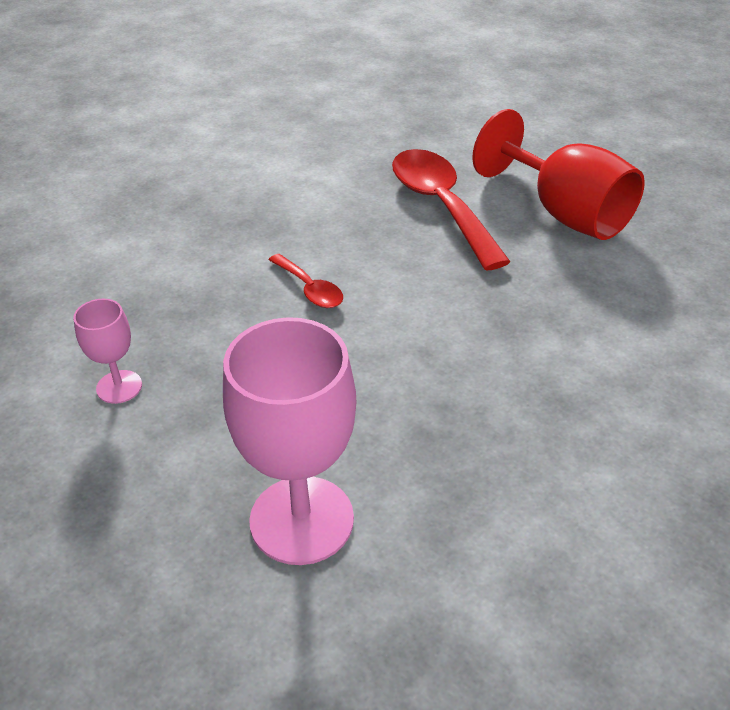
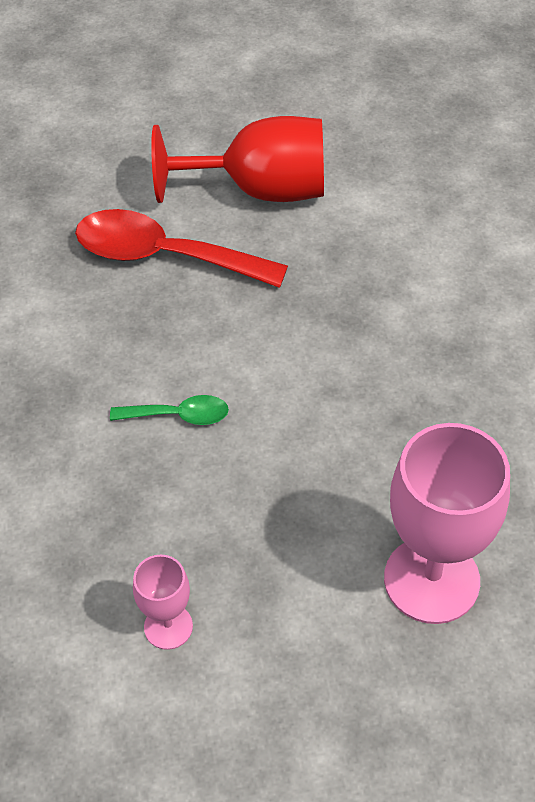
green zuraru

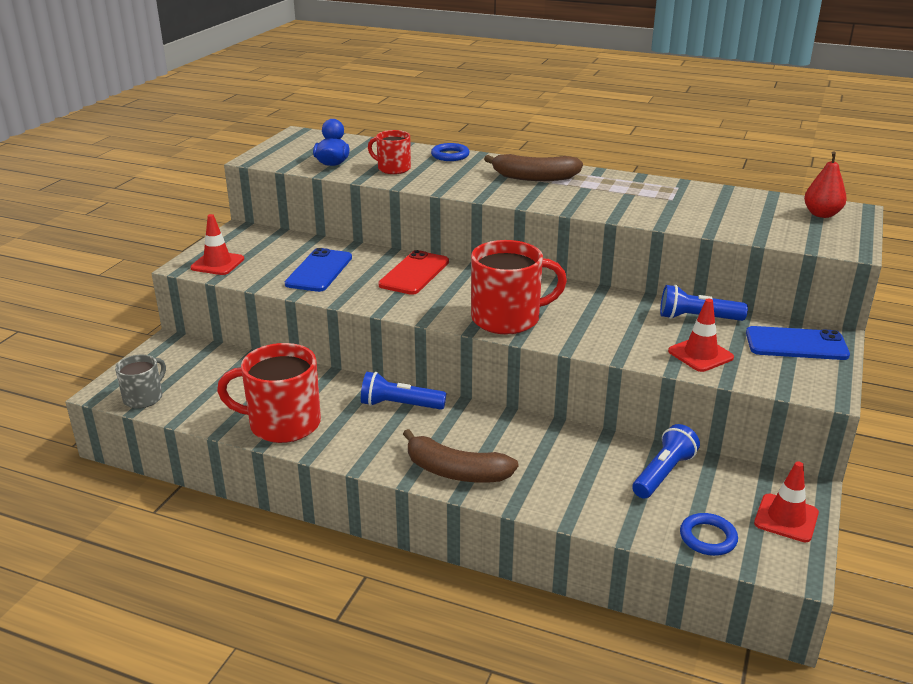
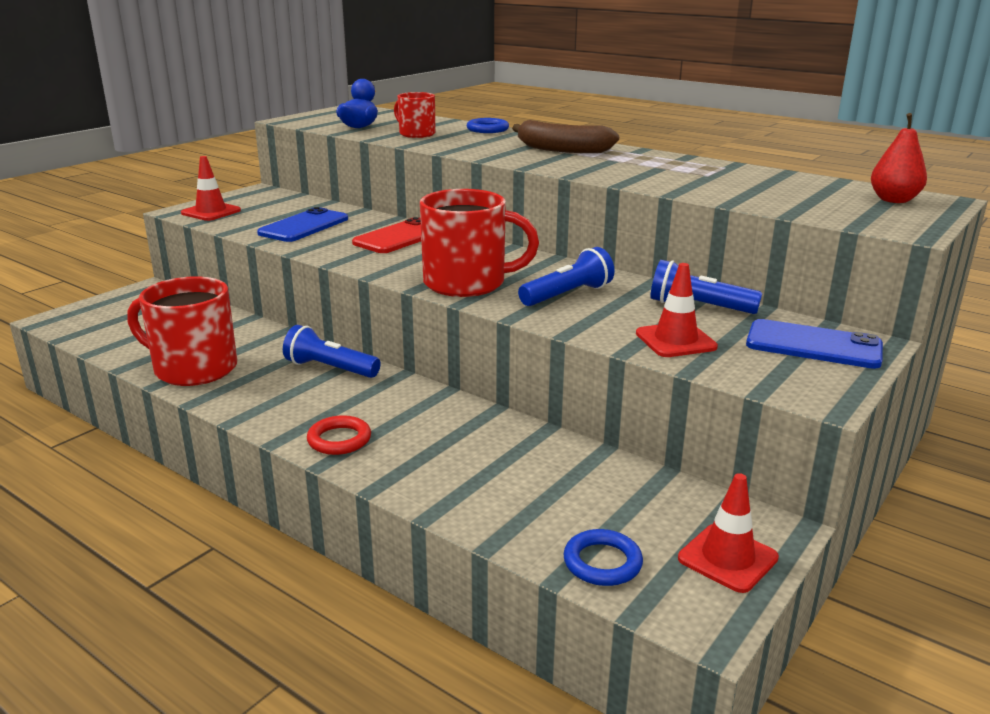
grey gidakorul; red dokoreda; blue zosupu (2nd from left)

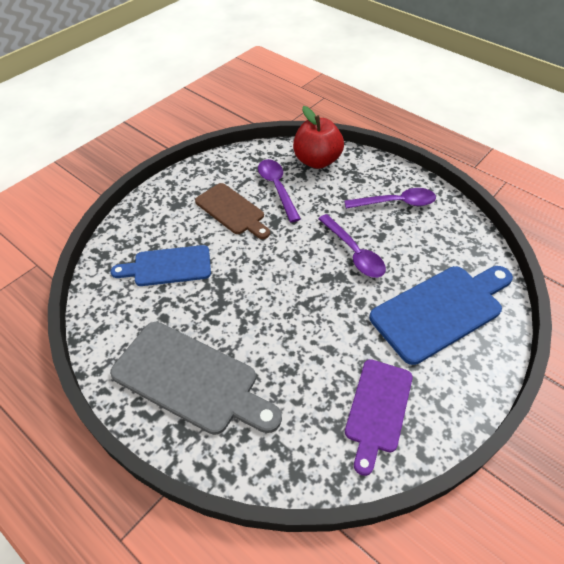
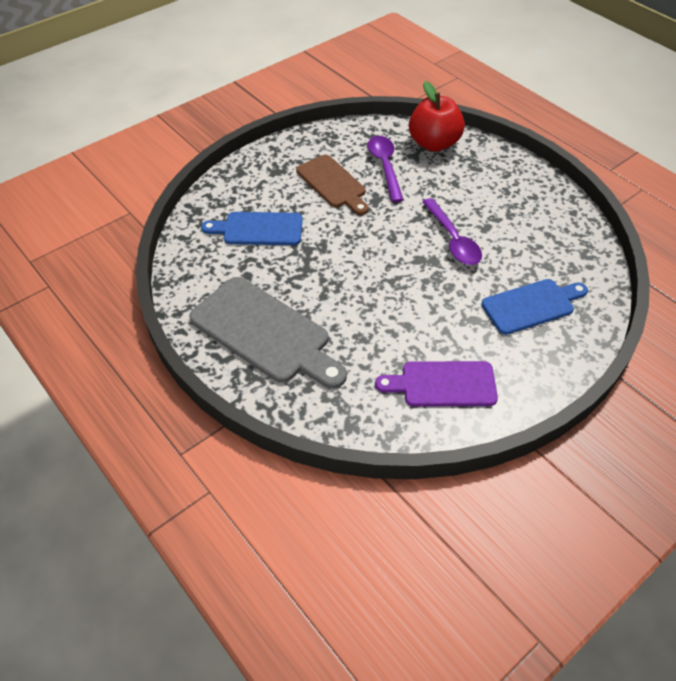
purple zuraru (3rd from left in the first image); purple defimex; blue defimex (2nd from left)

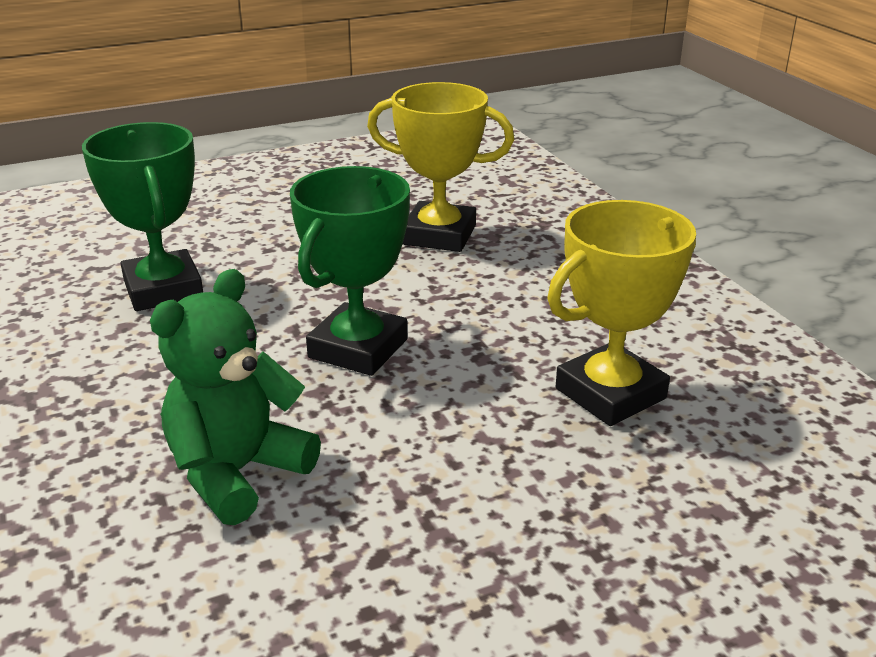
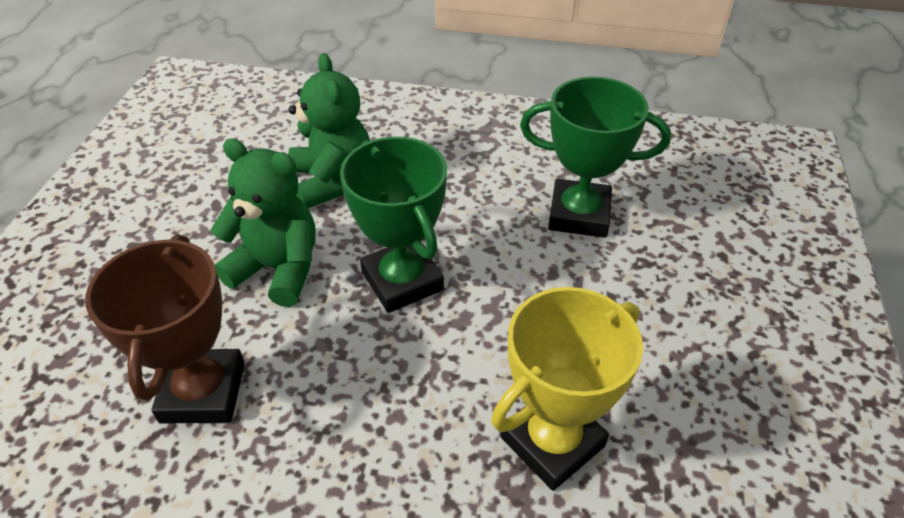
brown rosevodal; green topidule (1st from left)

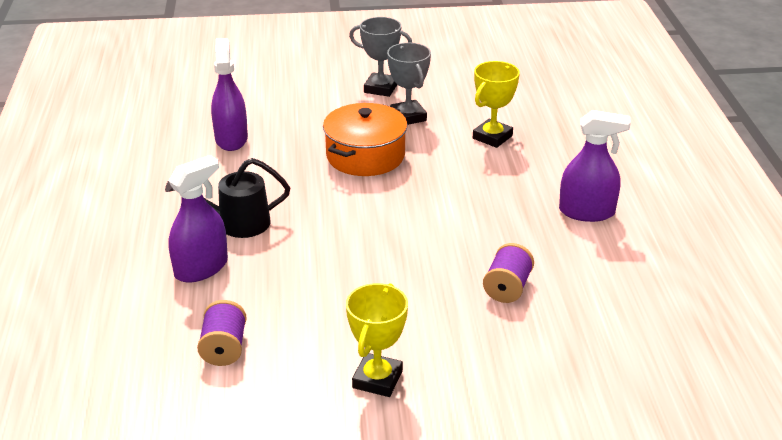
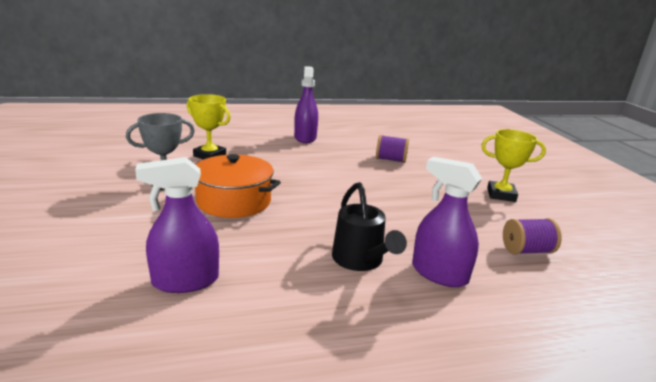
grey rosevodal (1st from left in the first image)

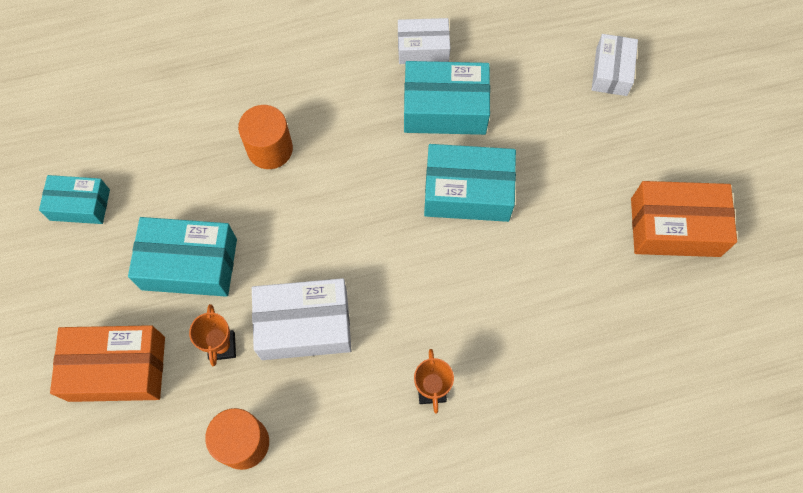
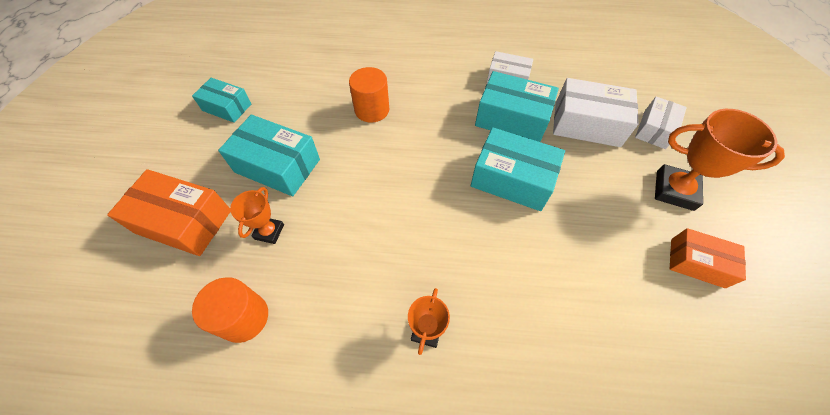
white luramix (2nd from left); orange luramix (2nd from left); orange rosevodal (3rd from left)

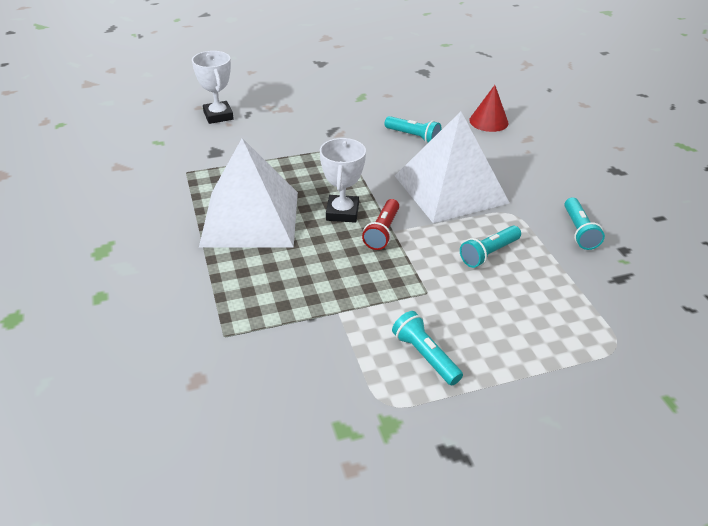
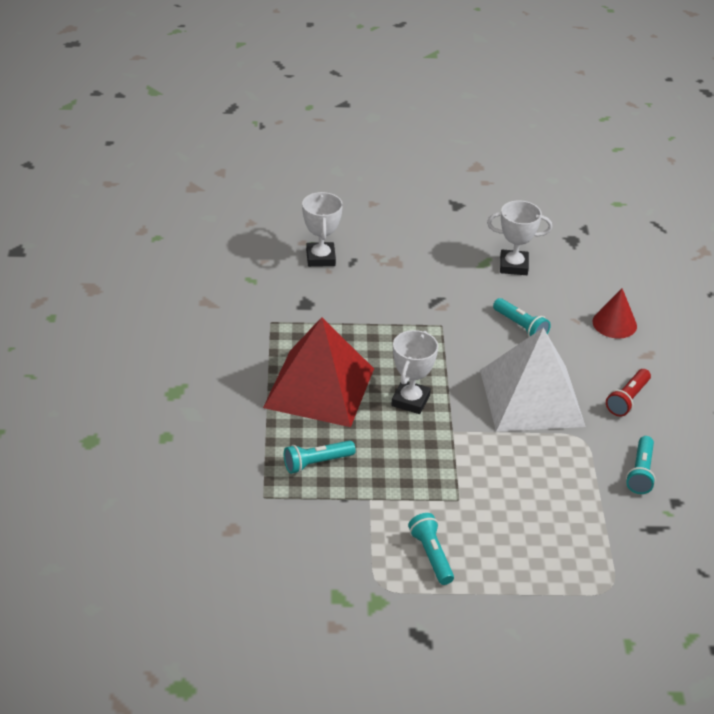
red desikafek; red zosupu; turquoise zosupu (1st from left); white rosevodal (3rd from left)

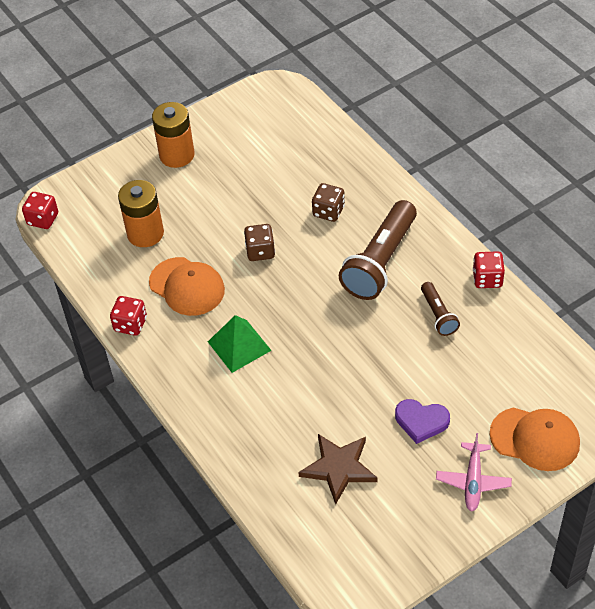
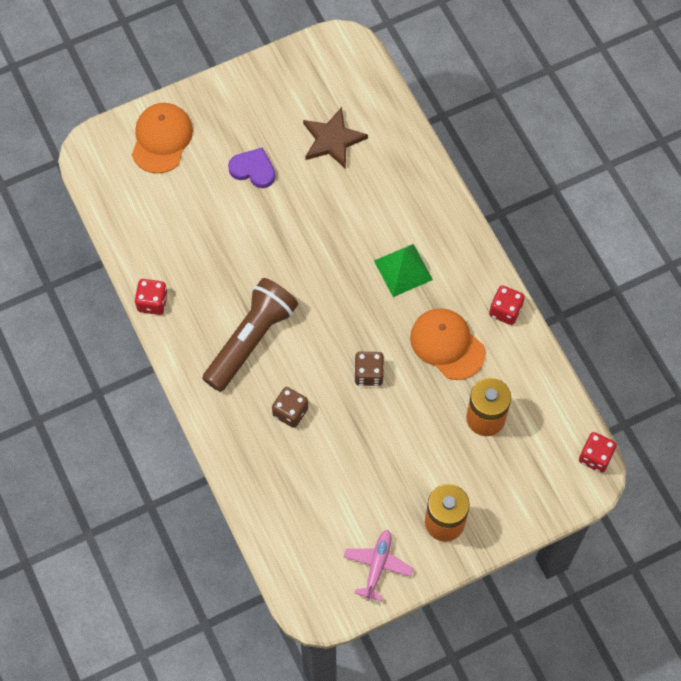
brown zosupu (2nd from left in the first image); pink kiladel; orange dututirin (1st from left)

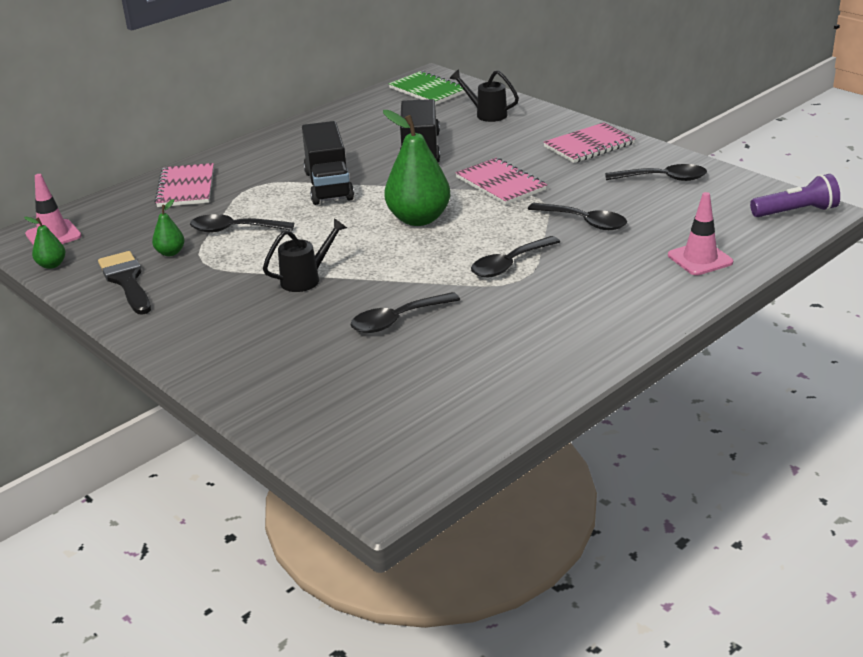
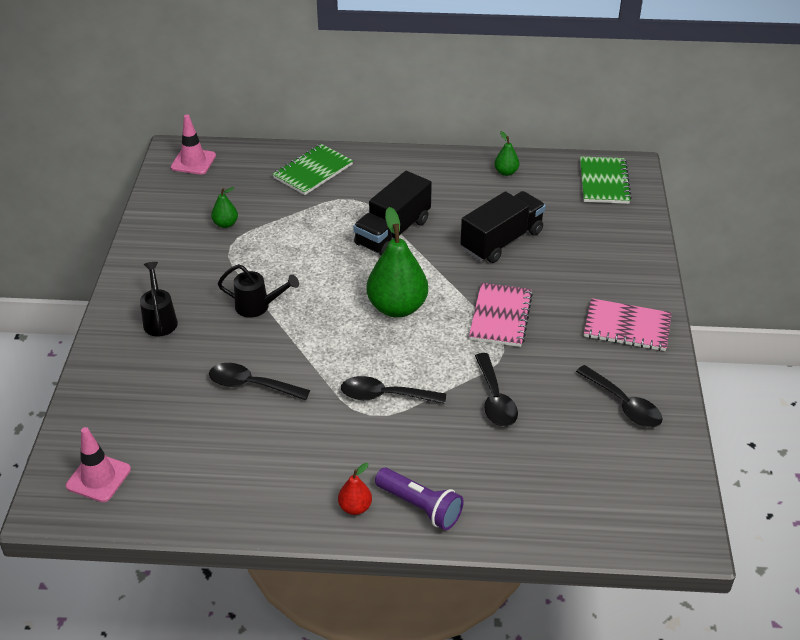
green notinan (3rd from left); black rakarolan; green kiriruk (1st from left); black zuraru (1st from left in the first image); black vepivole (1st from left); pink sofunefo (1st from left); purple zosupu; red notinan

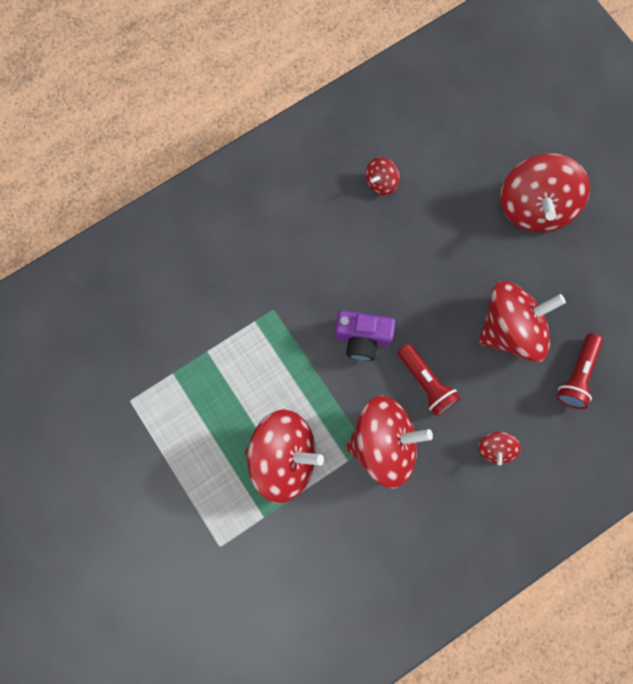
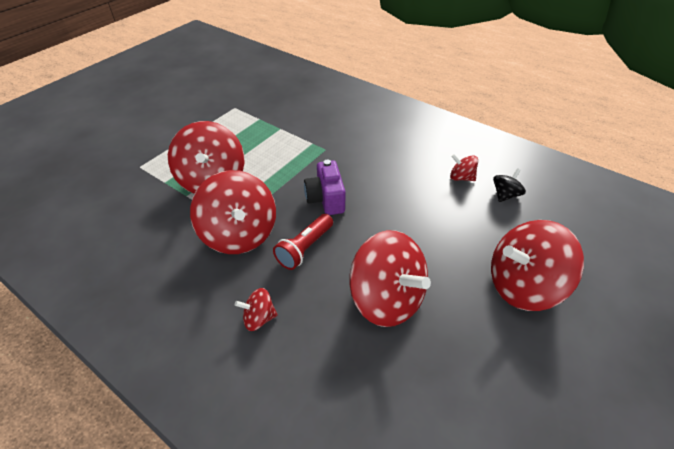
red zosupu (2nd from left in the first image); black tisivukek

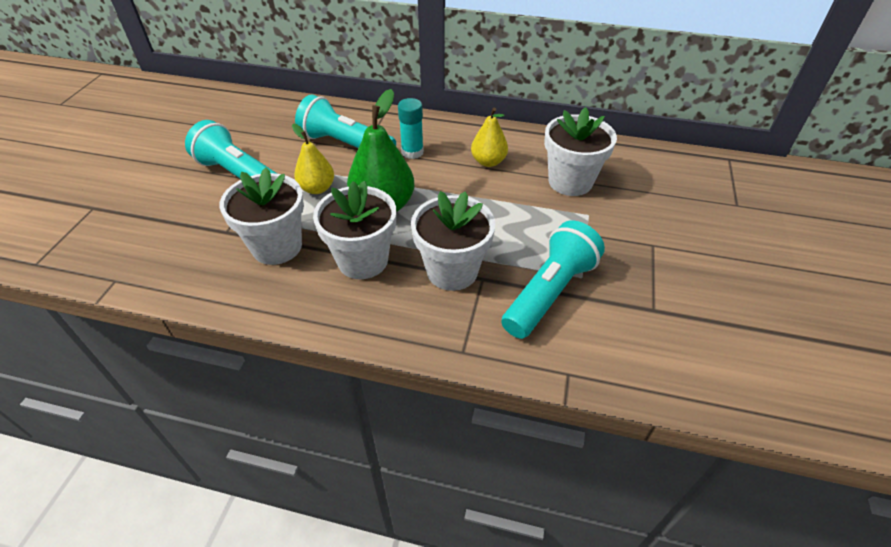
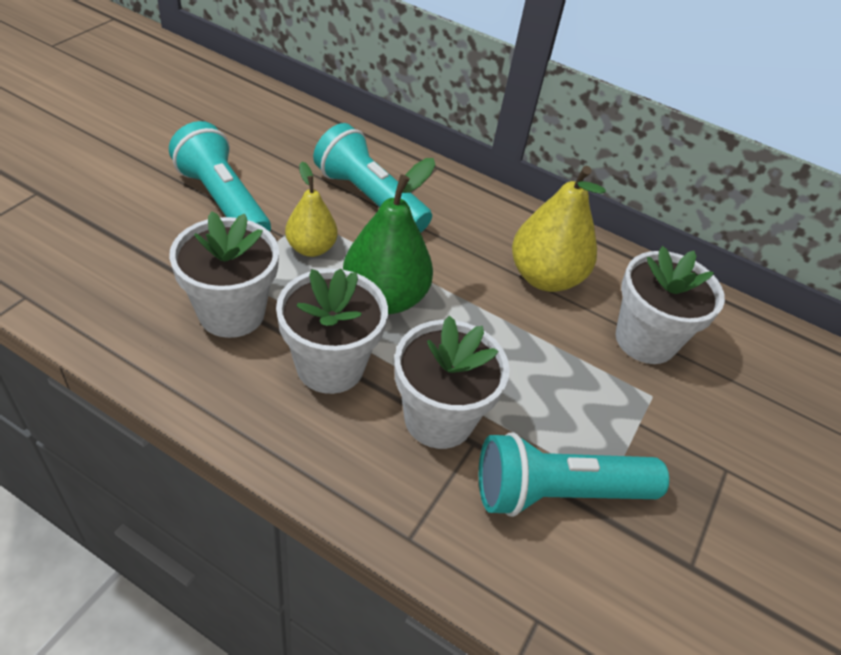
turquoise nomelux; yellow notinan (2nd from left); turquoise zosupu (3rd from left)

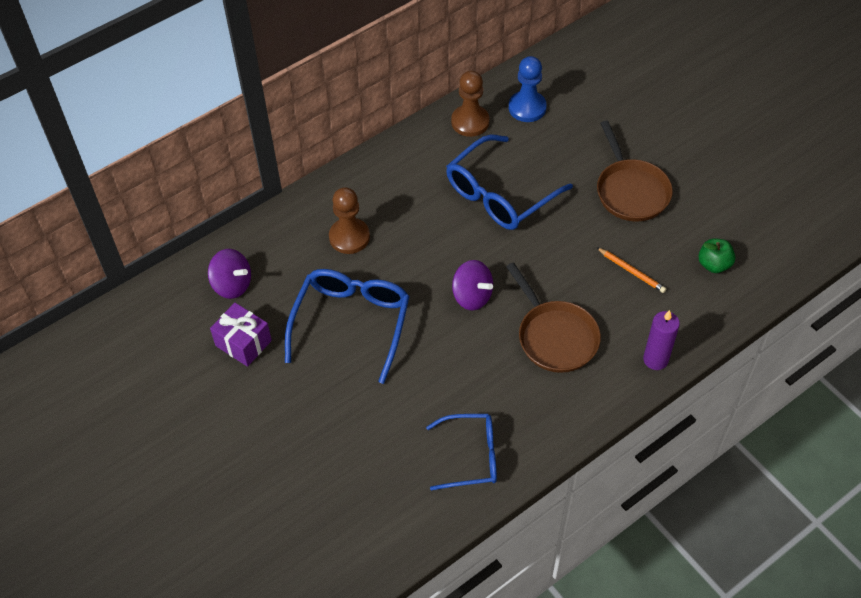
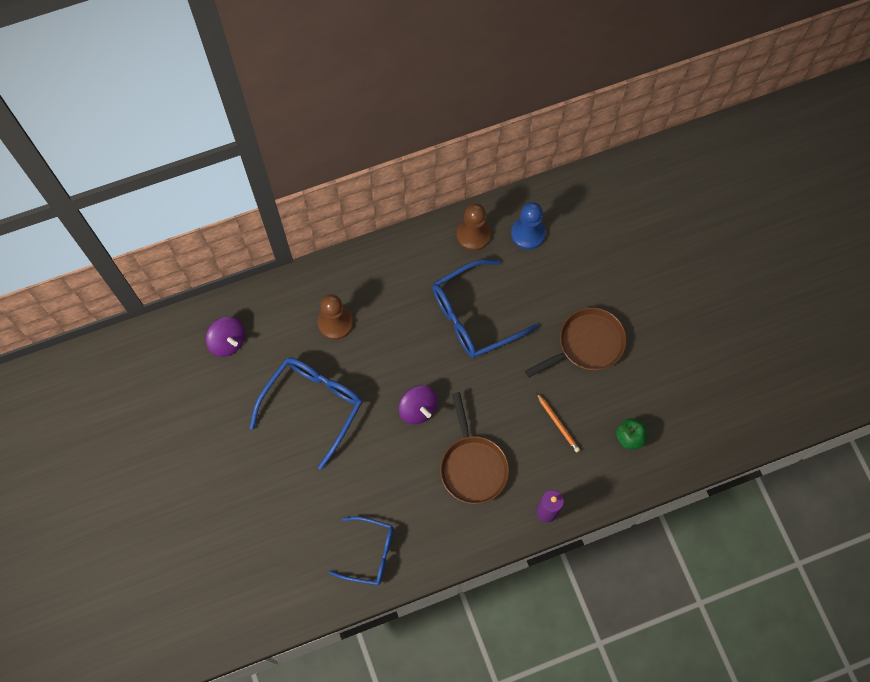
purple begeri; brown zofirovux (2nd from left)

